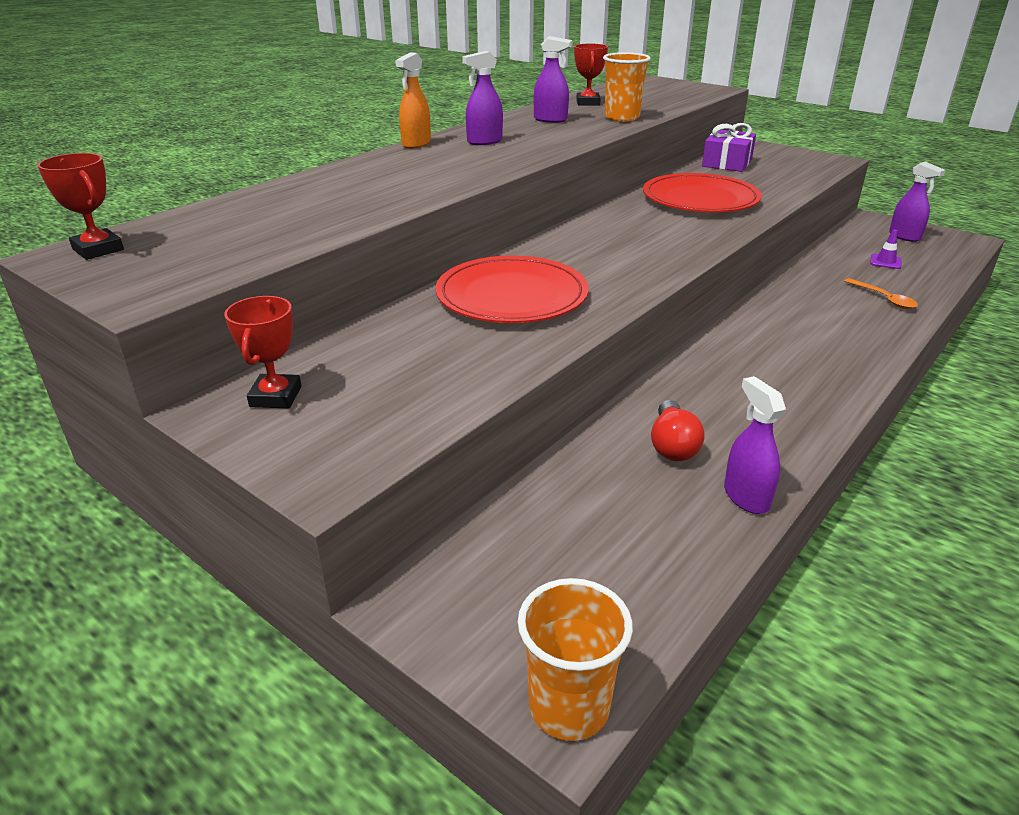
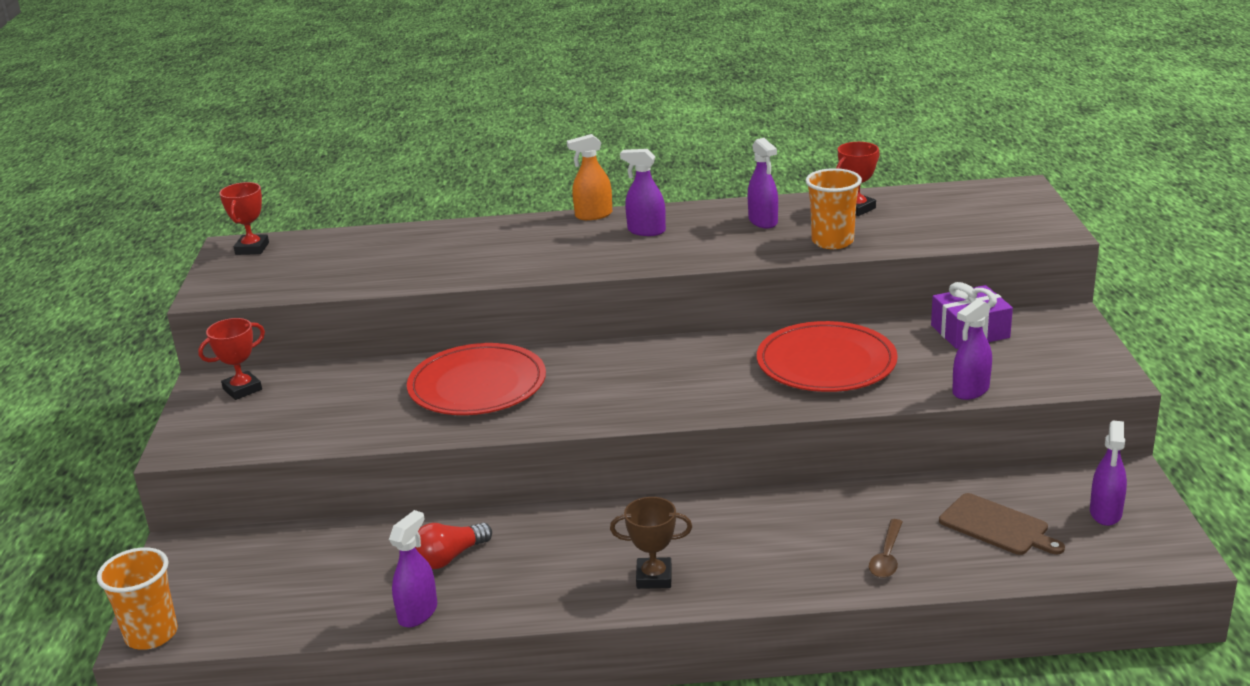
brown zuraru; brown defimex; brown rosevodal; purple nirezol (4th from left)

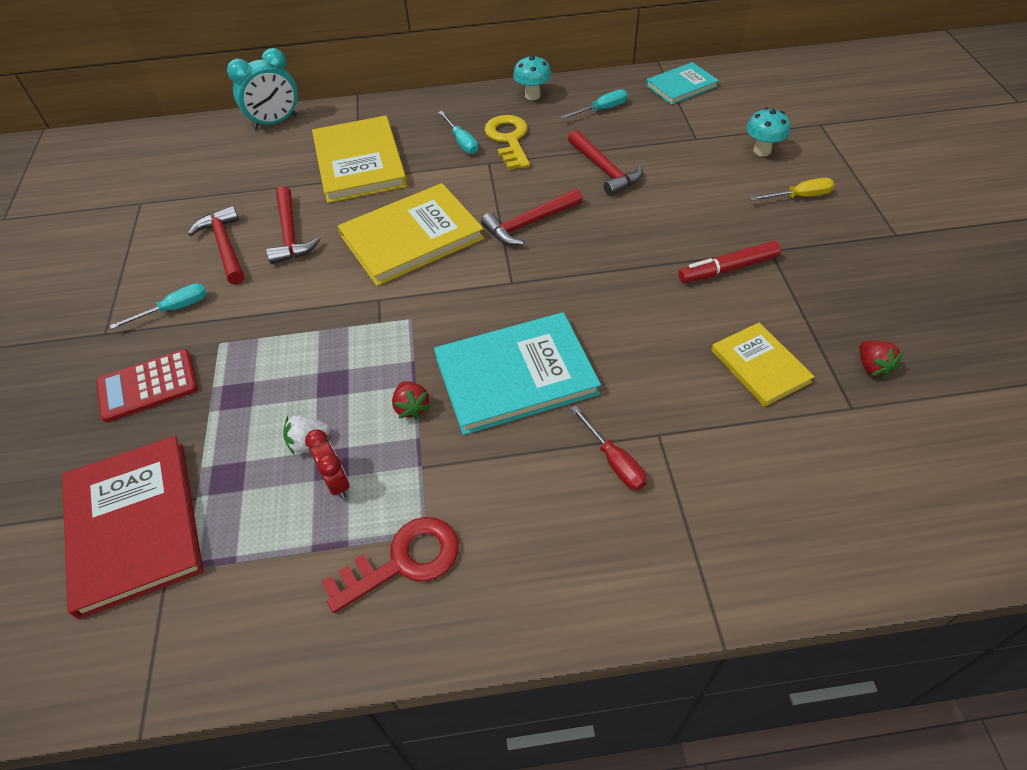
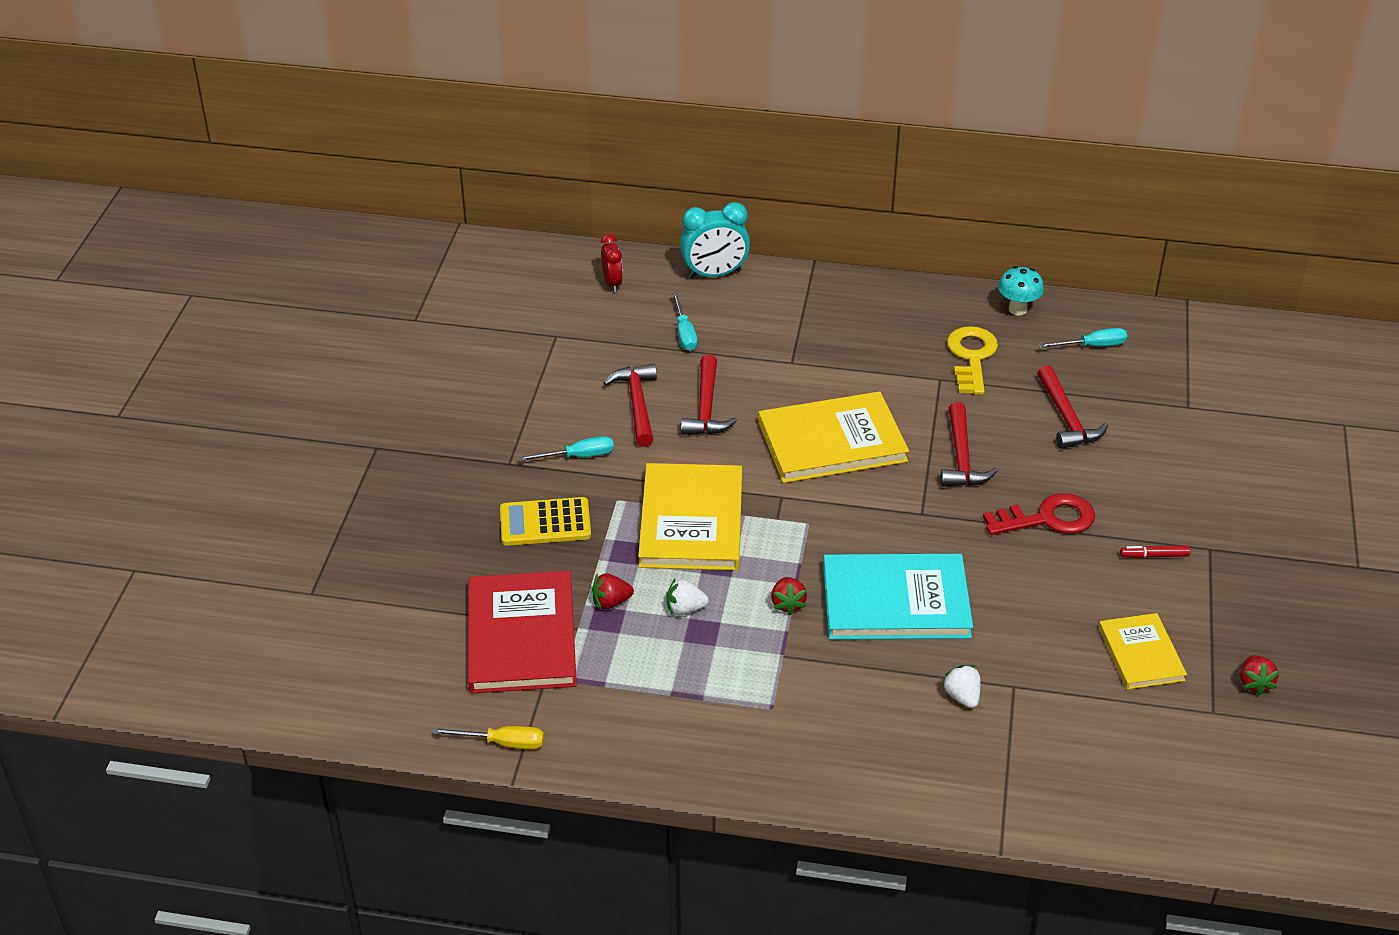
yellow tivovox; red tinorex; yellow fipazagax (1st from left); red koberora; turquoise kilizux (2nd from left); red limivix (3rd from left); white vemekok (2nd from left); turquoise fipazagax (2nd from left in the first image); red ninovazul; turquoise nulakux (2nd from left in the first image); yellow kilizux; red vemekok (1st from left)

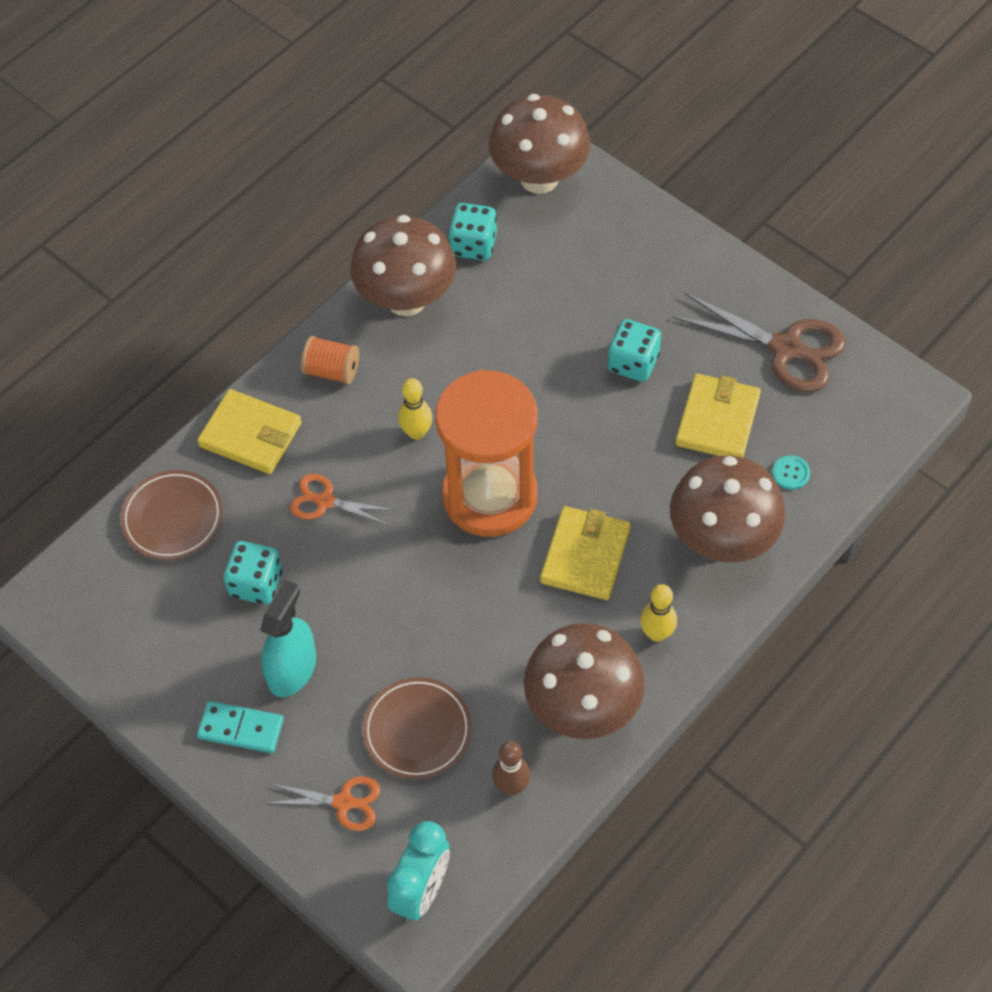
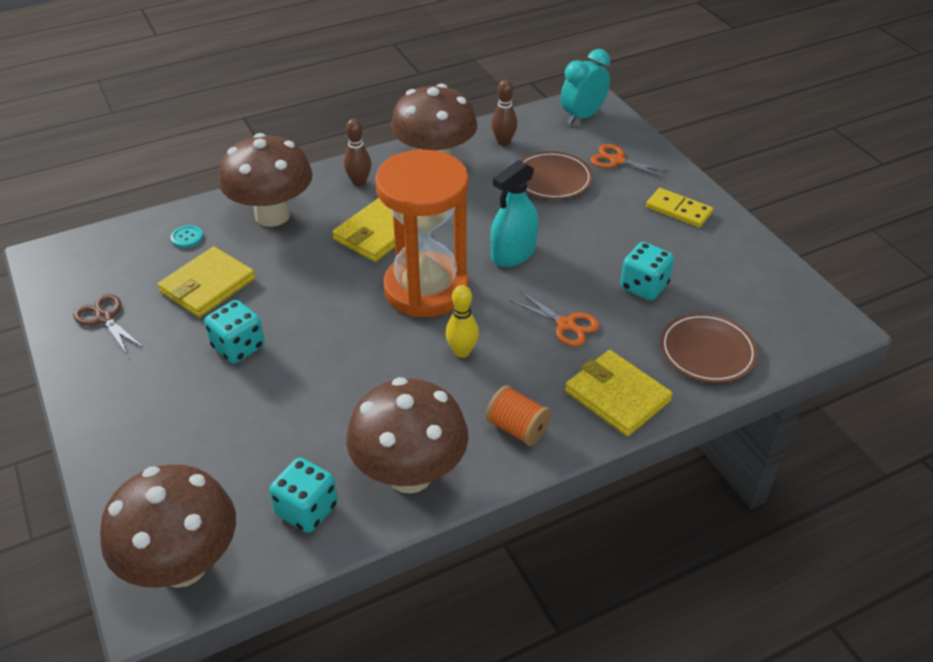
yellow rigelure; turquoise nirezol; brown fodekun (1st from left); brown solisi

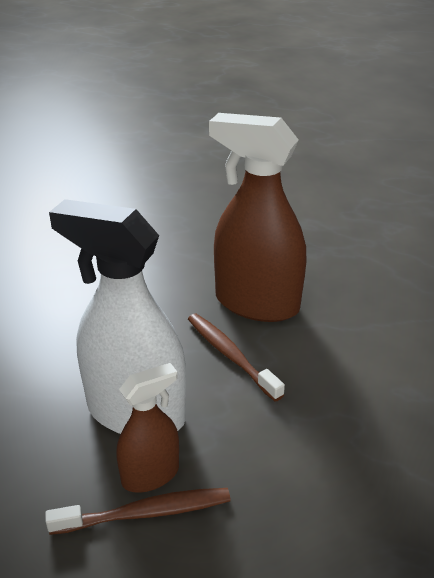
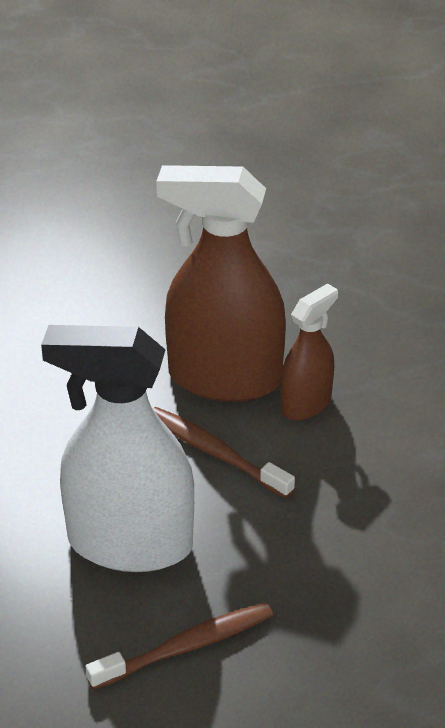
brown nirezol (2nd from left)

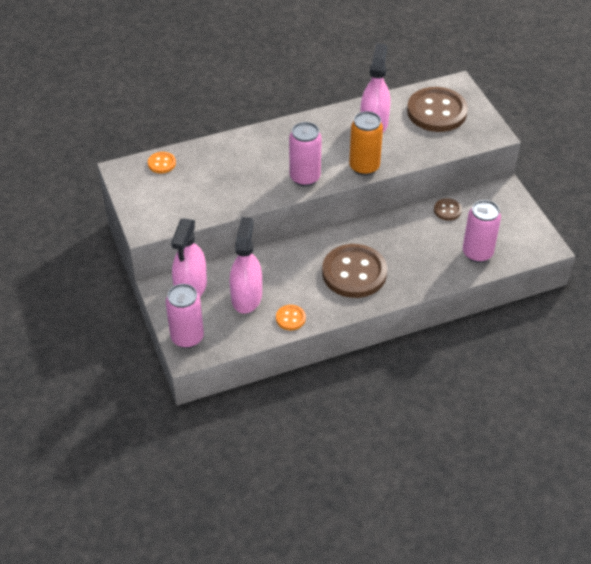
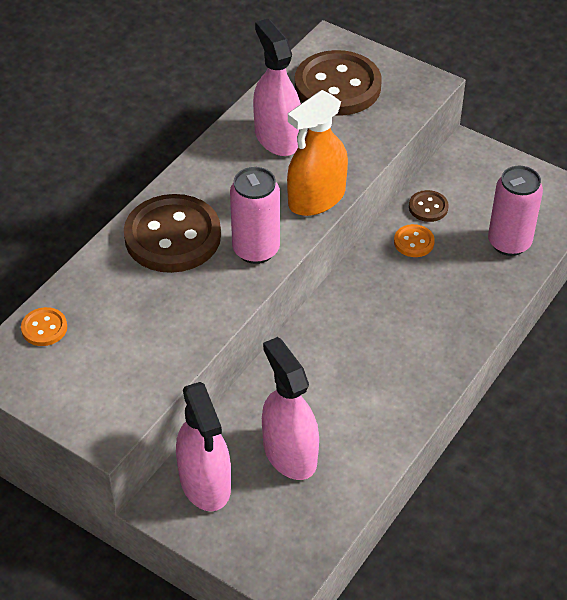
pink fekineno (1st from left in the first image); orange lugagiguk (2nd from left); brown lugagiguk (1st from left); orange nirezol

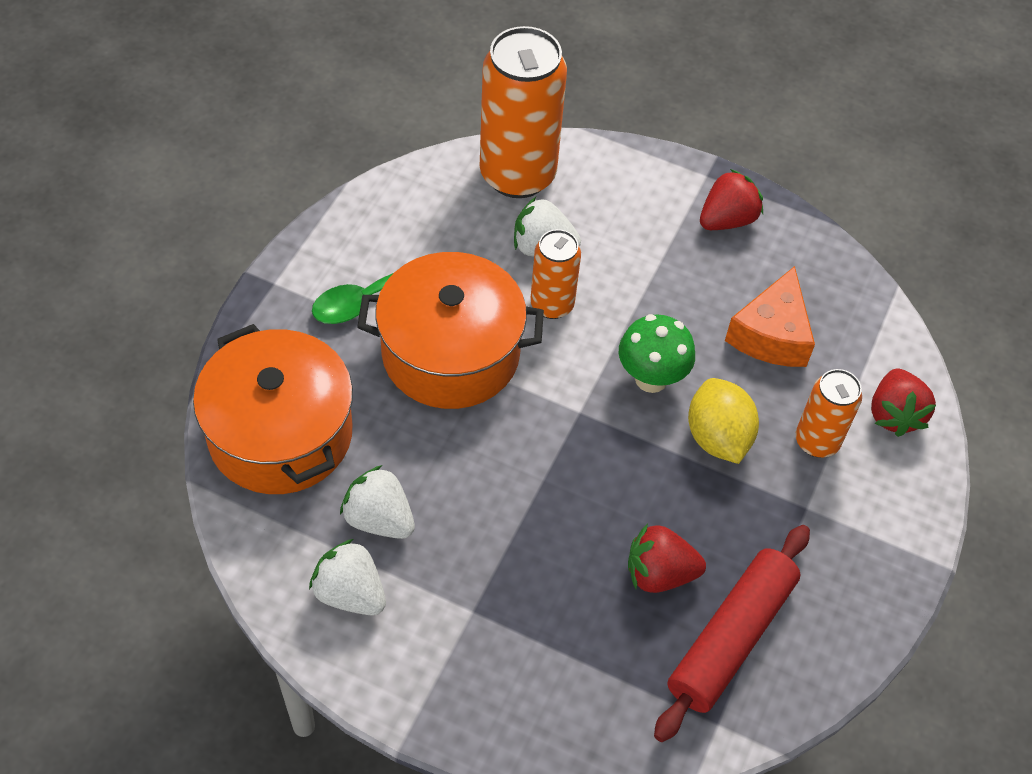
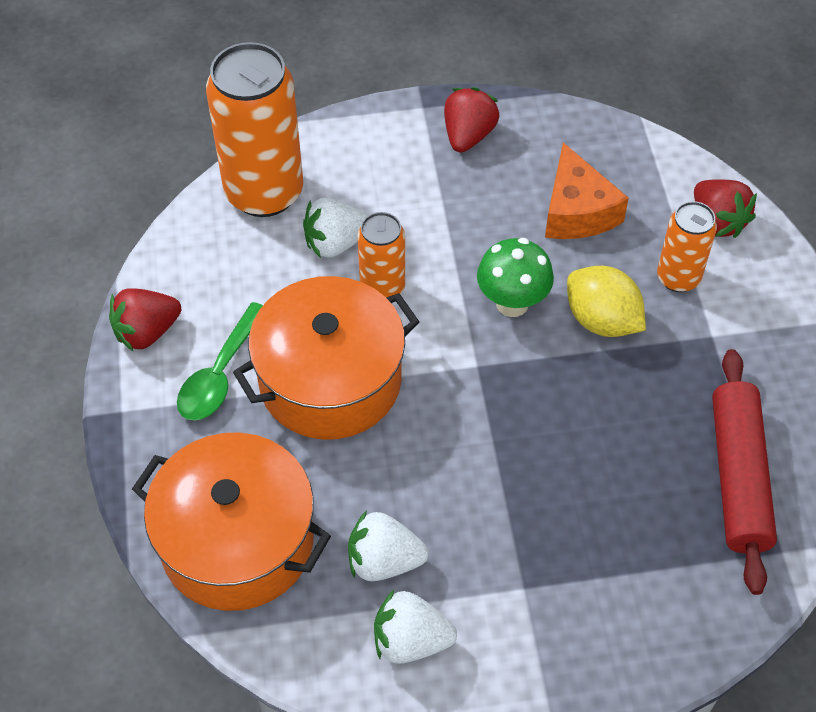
red vemekok (1st from left)

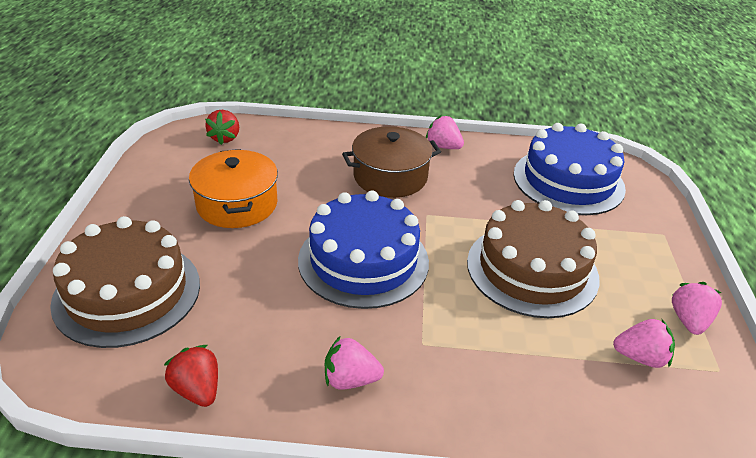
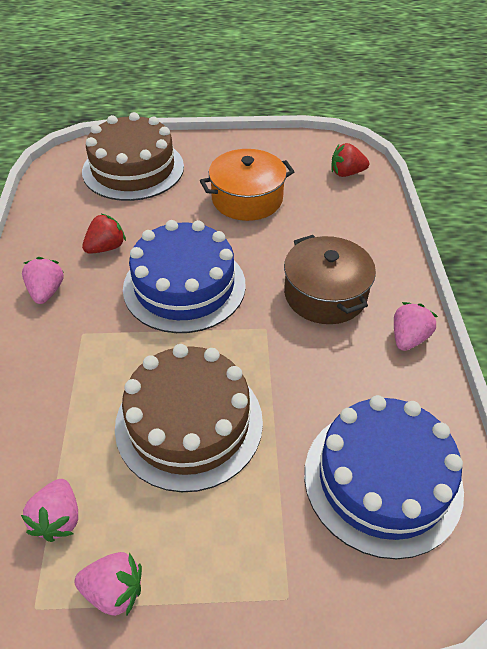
red vemekok (1st from left)

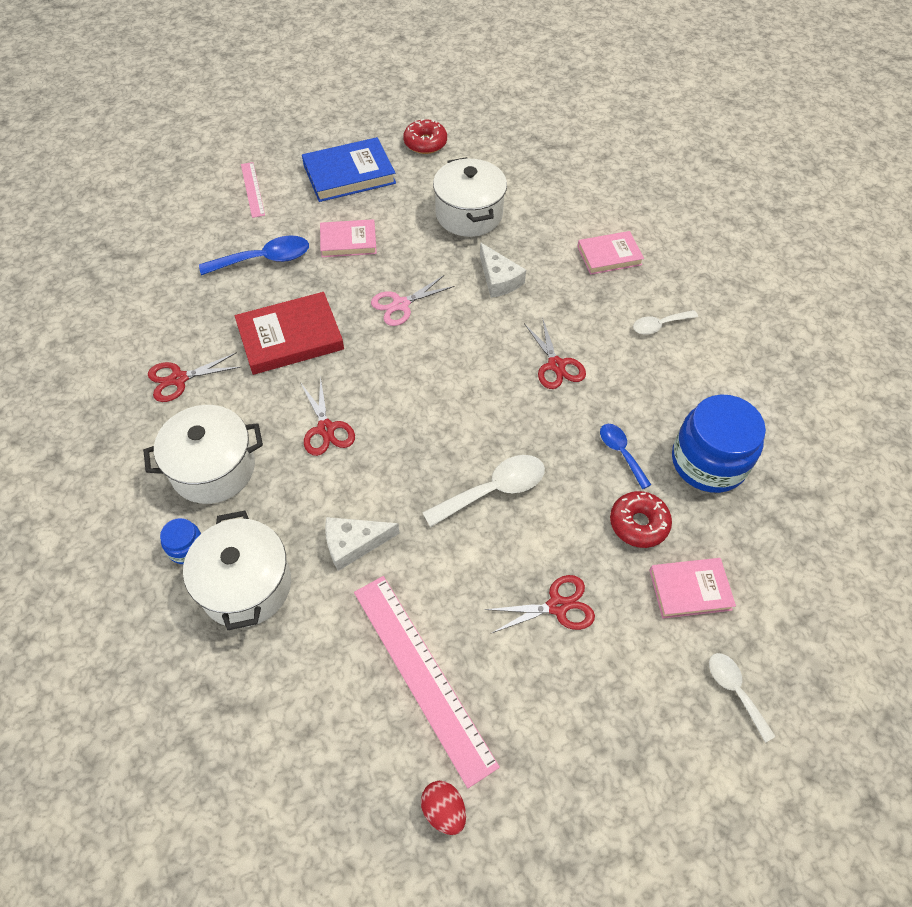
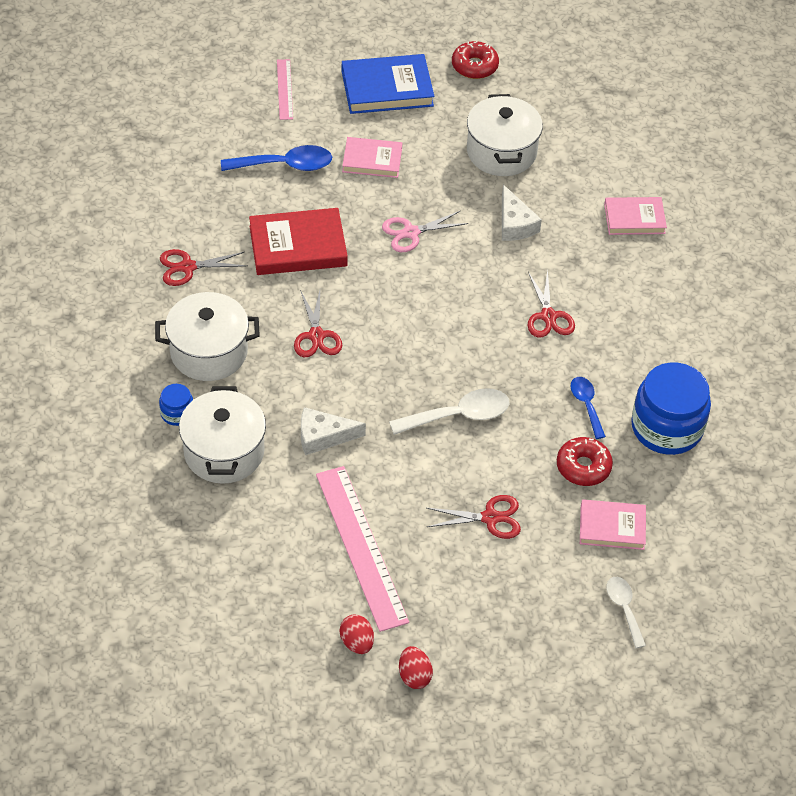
white zuraru (2nd from left in the first image); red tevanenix (2nd from left)

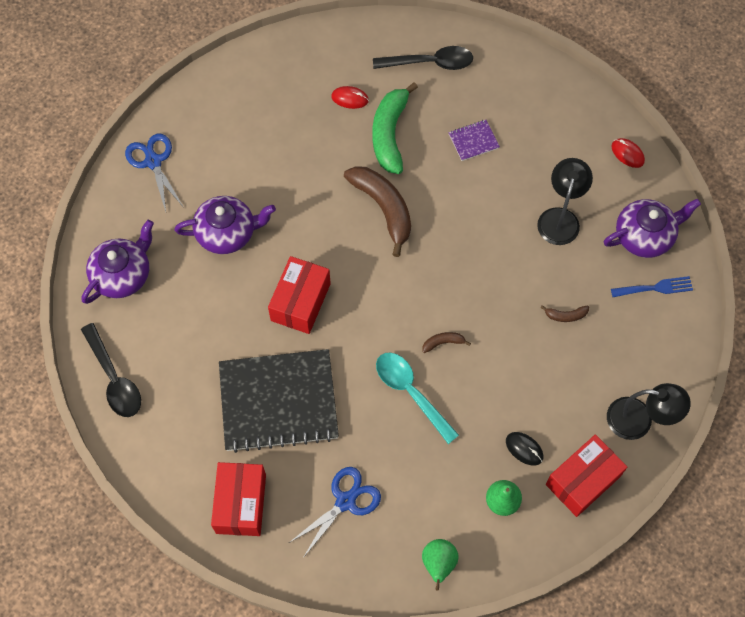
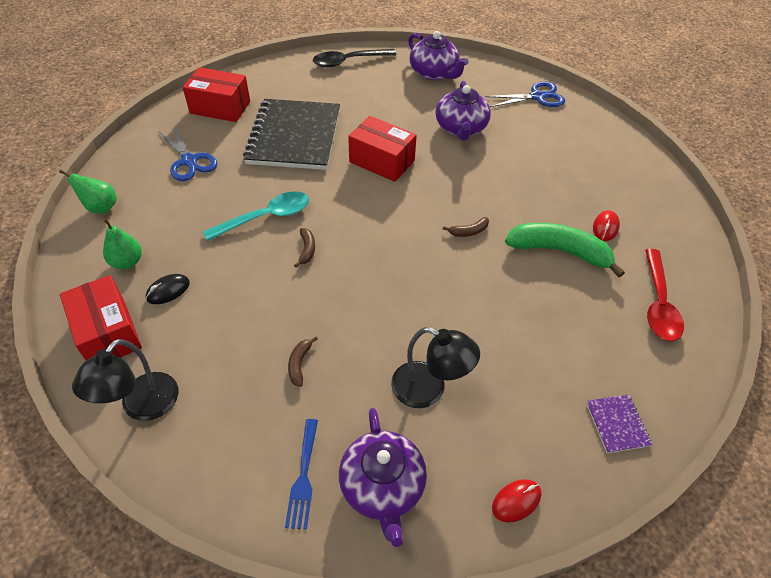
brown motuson (3rd from left); red zuraru; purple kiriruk

